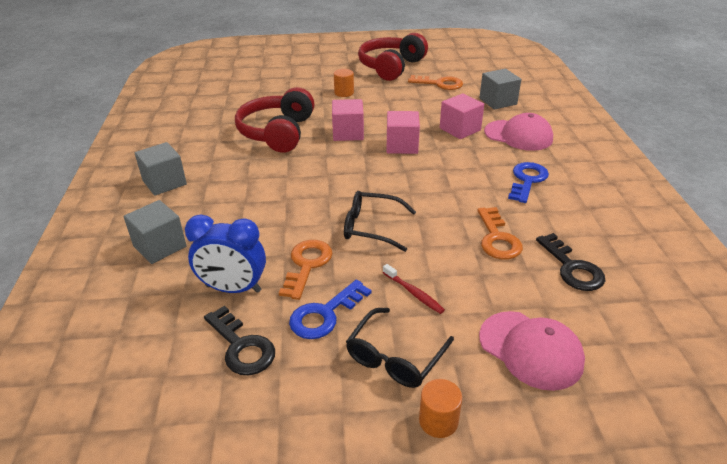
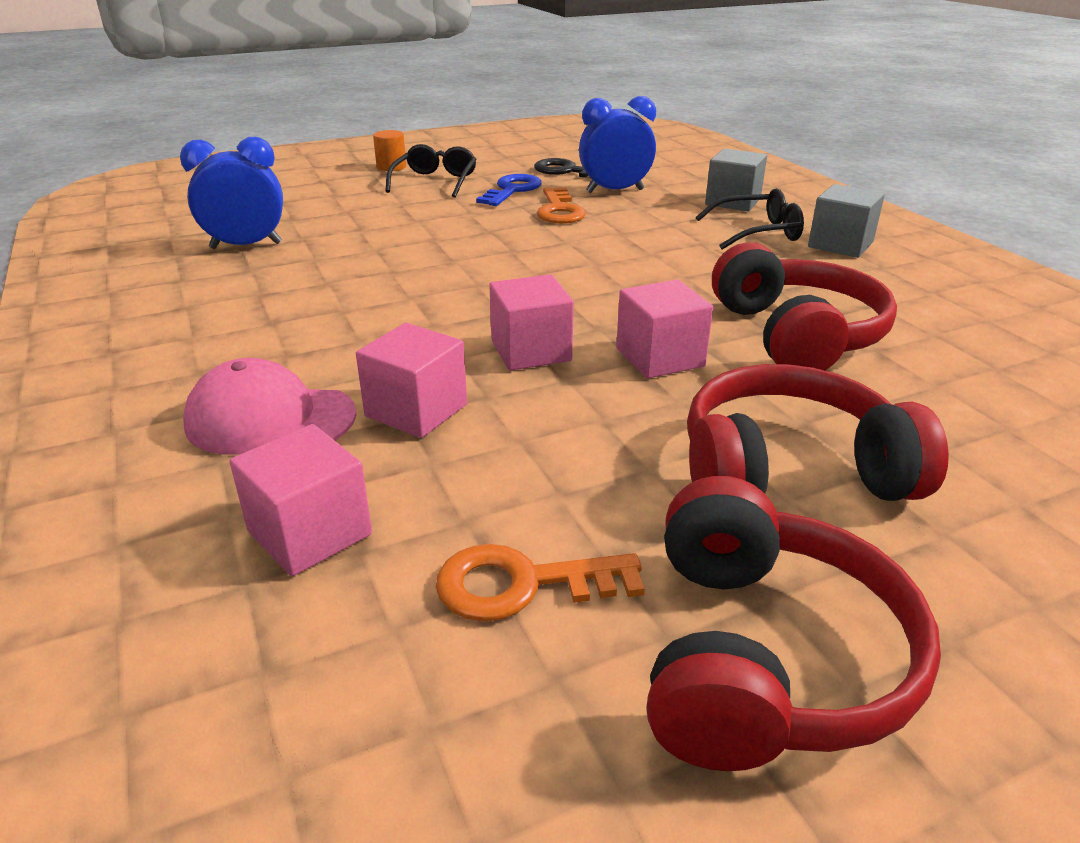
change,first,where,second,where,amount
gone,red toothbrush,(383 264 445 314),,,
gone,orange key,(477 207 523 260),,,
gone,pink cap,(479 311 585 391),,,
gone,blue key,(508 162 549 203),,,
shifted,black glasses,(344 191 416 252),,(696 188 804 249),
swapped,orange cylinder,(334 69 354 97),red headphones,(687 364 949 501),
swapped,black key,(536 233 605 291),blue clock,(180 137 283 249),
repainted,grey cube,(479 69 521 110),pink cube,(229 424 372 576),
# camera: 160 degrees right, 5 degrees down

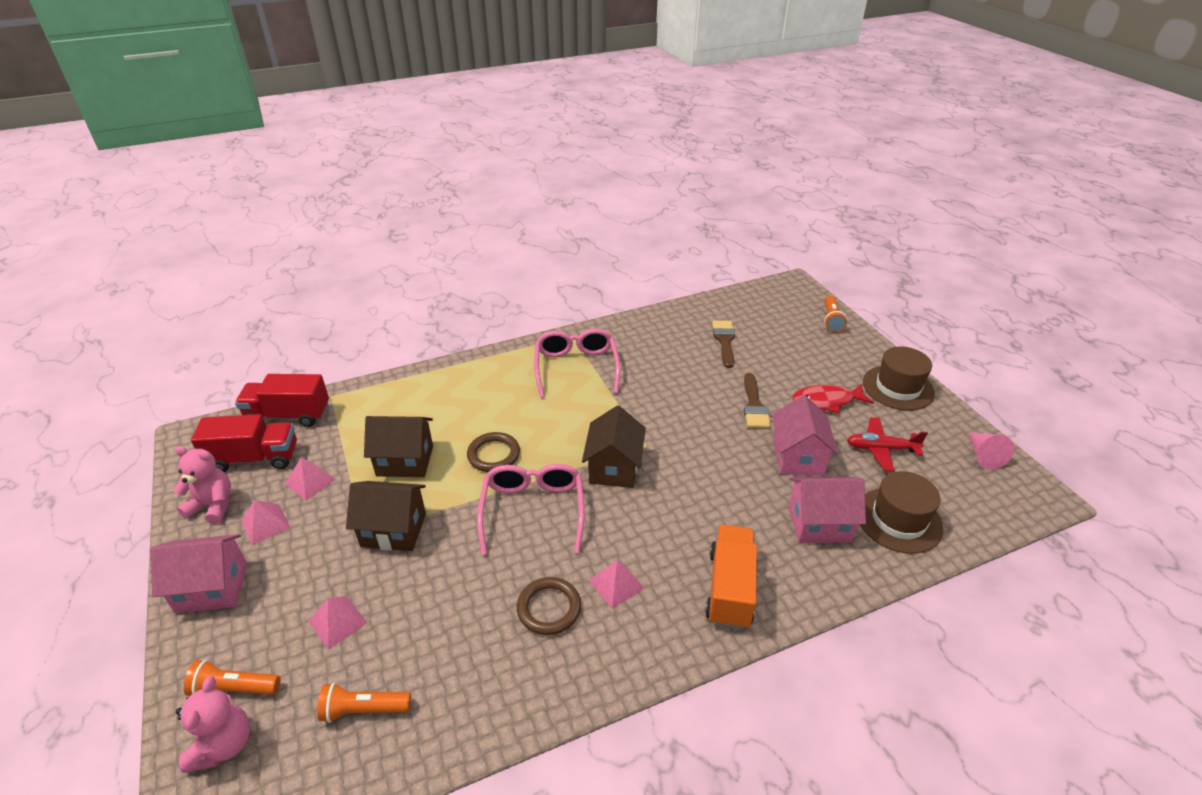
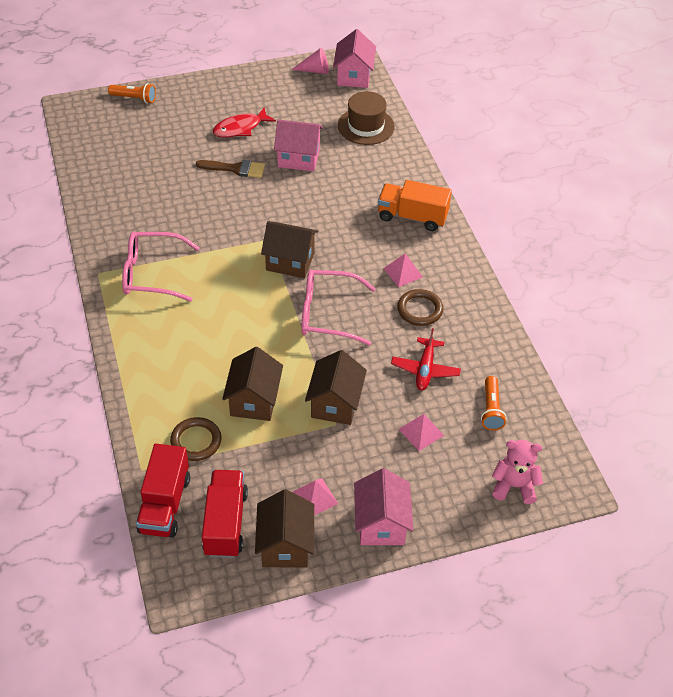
change,first,where,second,where,amount
gone,orange flashlight,(184 660 280 696),,,
gone,pink pyramid,(285 458 336 500),,,
gone,brown brush,(712 321 735 368),,,
gone,brown hat,(863 347 935 410),,,
shifted,brown ring,(467 432 520 472),,(170 417 221 461),
shifted,pink house,(788 476 866 543),,(333 29 376 88),
shifted,red plane,(847 417 928 472),,(391 328 461 391),
swapped,pink teddy bear,(174 446 231 524),brown house,(255 489 314 568),
rotated,red fish,(793 384 874 413),,(213 107 276 137),60 degrees clockwise
# camera: 85 degrees left, 10 degrees up

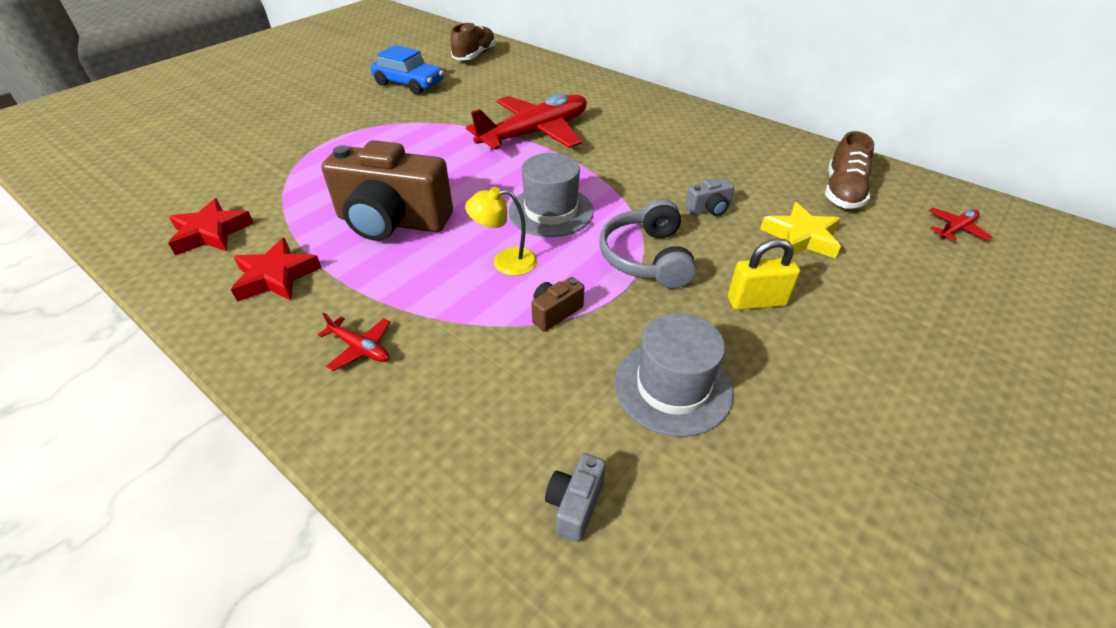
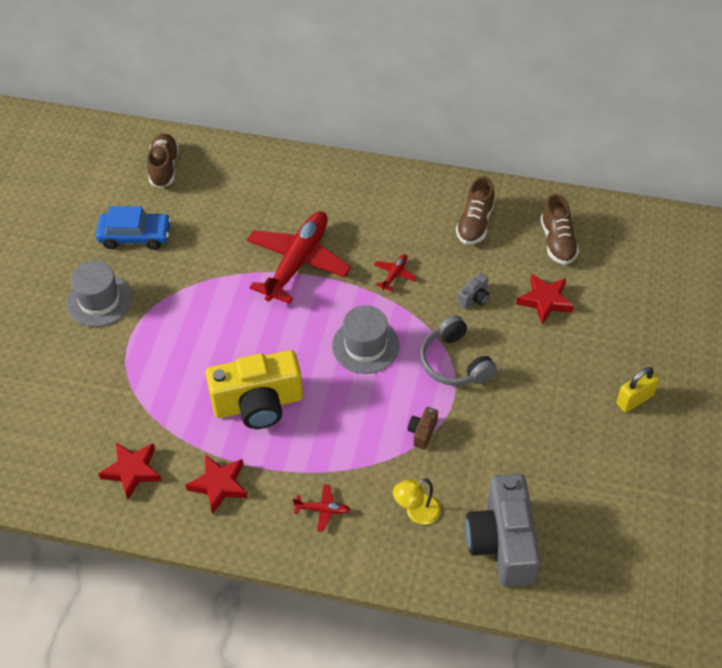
change,first,where,second,where,amount
new,,,brown shoe,(456 177 495 245),
shifted,yellow lamp,(465 187 537 276),,(393 478 441 525),
shifted,grey hat,(615 313 733 437),,(67 261 132 327),
shifted,yellow padlock,(728 238 800 310),,(616 367 659 412),
shifted,red plane,(928 208 993 241),,(374 254 417 292),
repainted,brown camera,(321 140 453 241),yellow camera,(206 350 303 429),
repainted,yellow star,(760 202 841 259),red star,(516 274 574 324),
scaled,grey camera,(545 453 606 542),,(466 474 540 587),x2.45
# camera: 25 degrees left, 10 degrees up

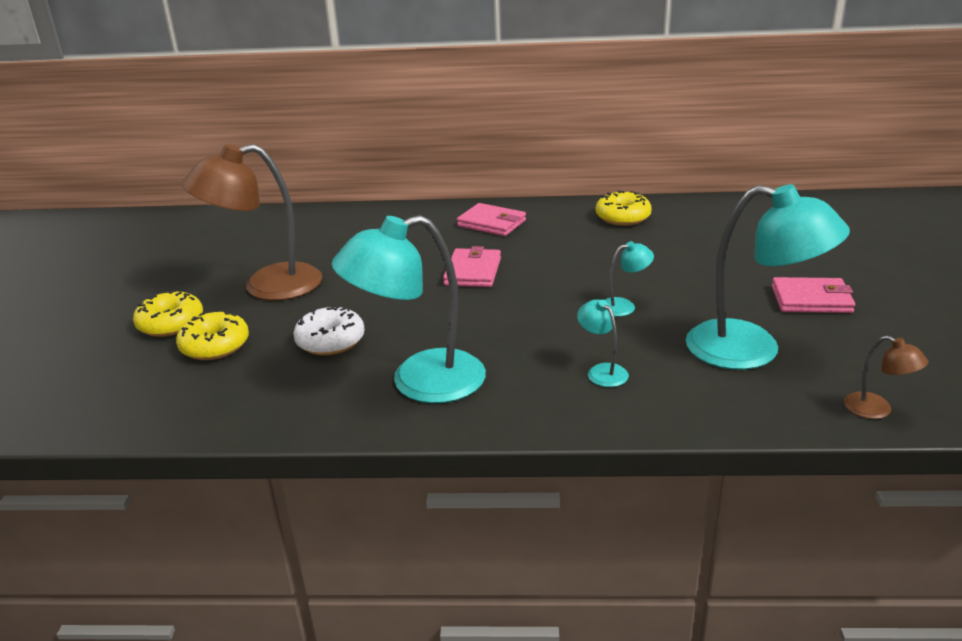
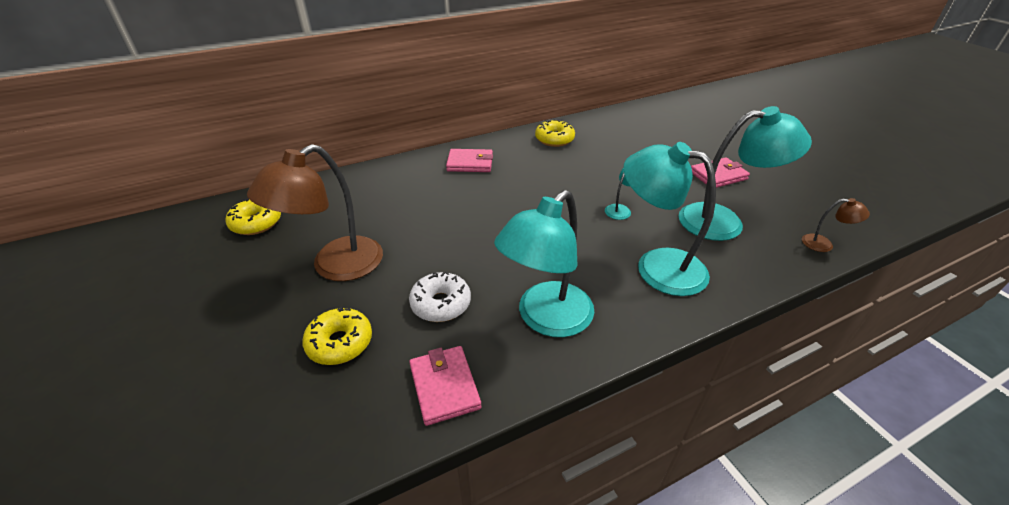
change,first,where,second,where,amount
shifted,yellow donut,(133 290 203 337),,(225 198 281 235),
shifted,pink wallet,(443 246 501 287),,(409 346 481 426),
scaled,turquoise lamp,(577 299 629 387),,(623 142 716 296),x2.29
# camera: 30 degrees left, 10 degrees up

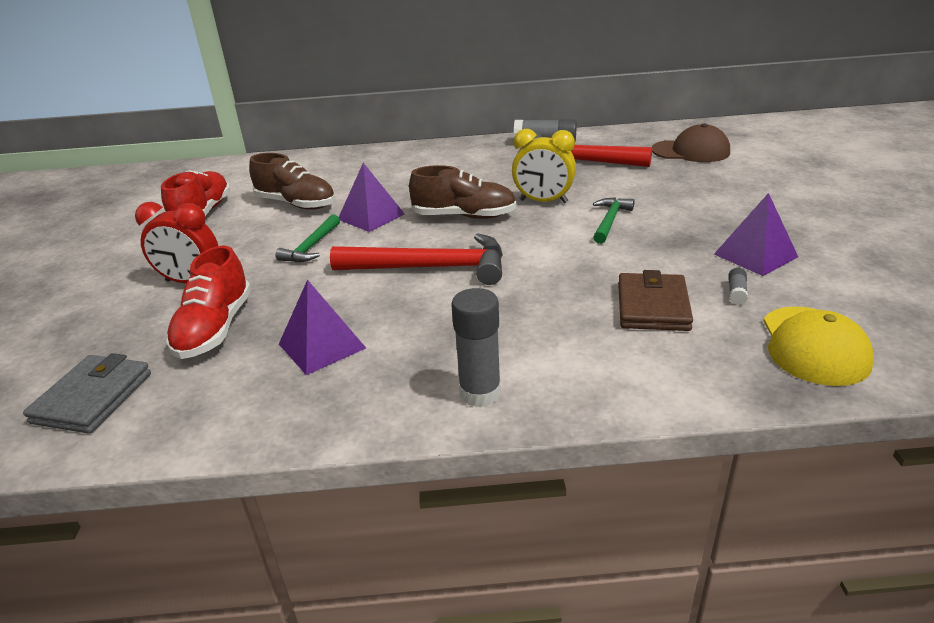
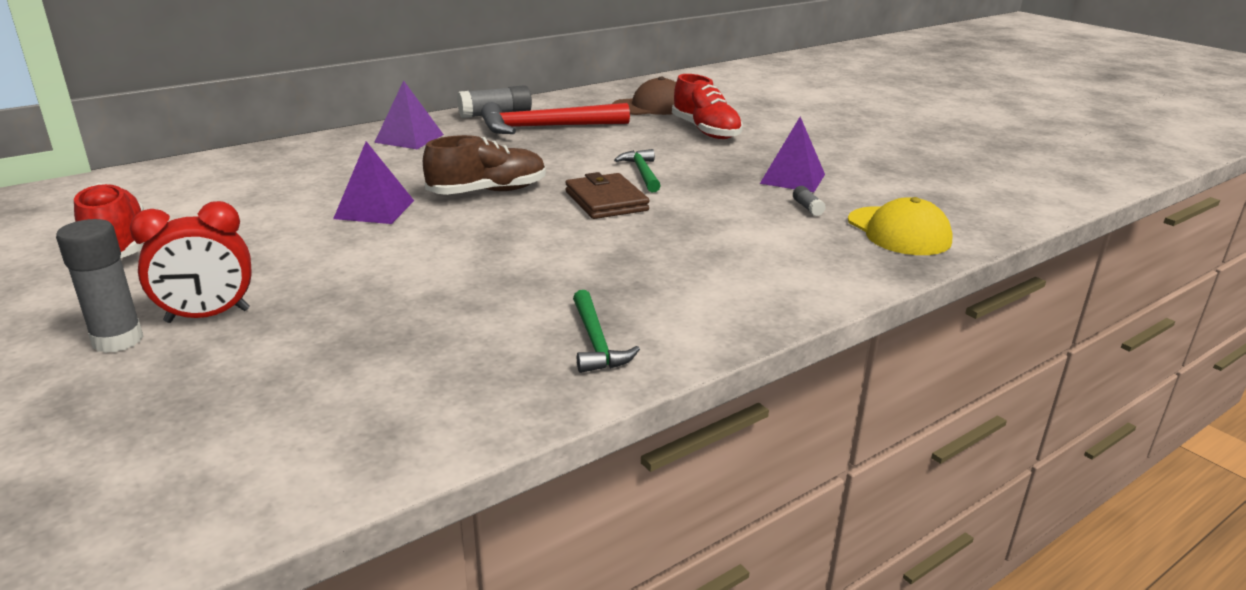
change,first,where,second,where,amount
gone,grey wallet,(23 353 151 434),,,
gone,brown shoe,(249 153 335 210),,,
gone,red hammer,(330 233 503 285),,,
gone,yellow clock,(512 129 576 203),,,
shifted,red shoe,(166 246 251 359),,(672 74 743 139),
shifted,green hammer,(275 214 340 262),,(573 290 640 373),
shifted,purple pyramid,(279 280 366 375),,(374 80 444 149),
shifted,grey glue stick,(451 288 501 407),,(56 219 144 353),
shifted,brown wallet,(618 270 693 331),,(565 172 650 219),
# camera: 35 degrees left, 5 degrees down

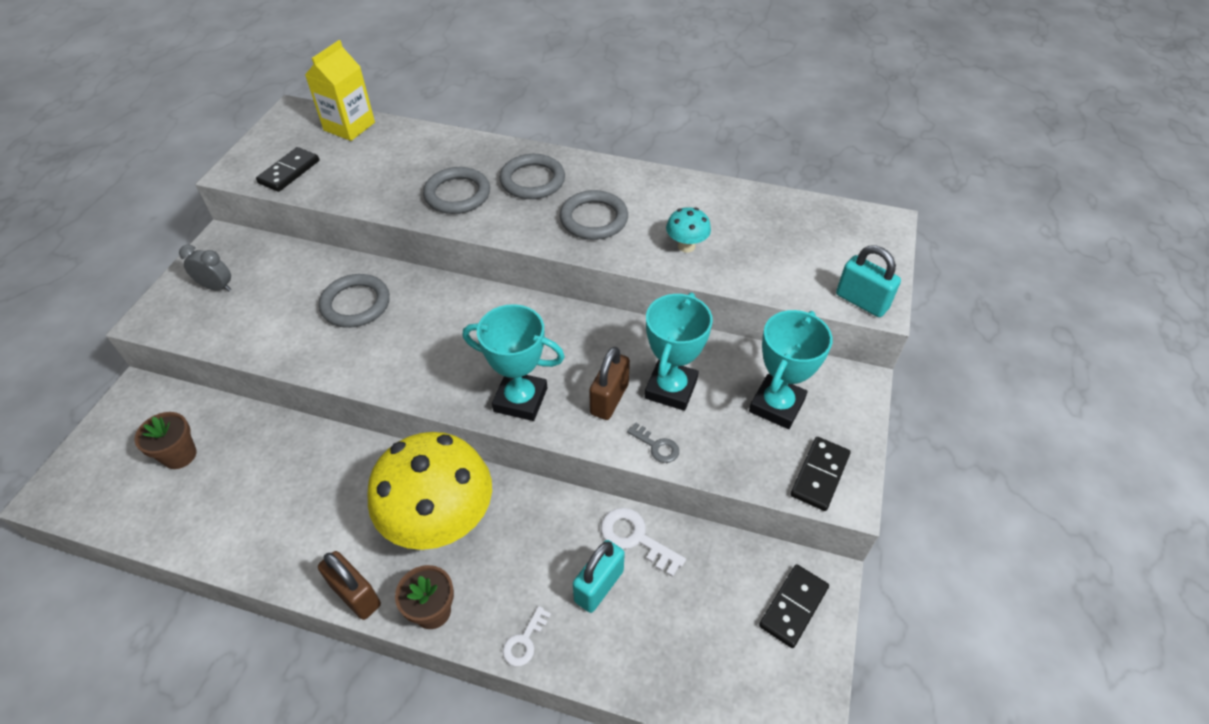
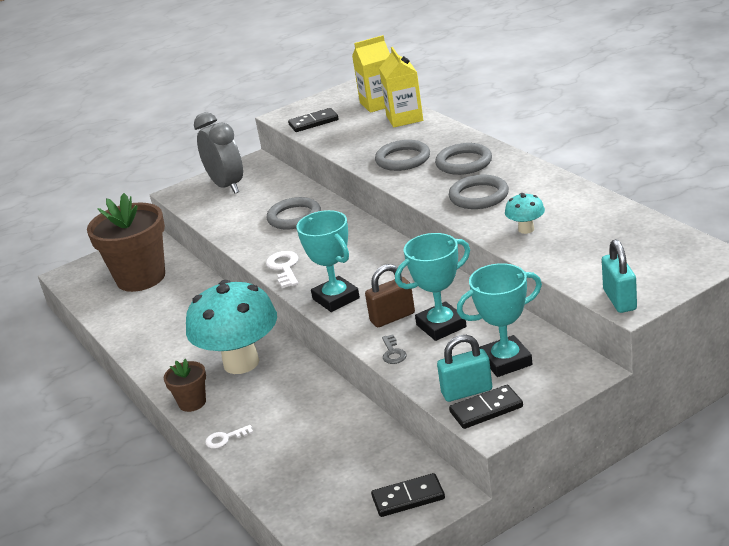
change,first,where,second,where,amount
gone,brown padlock,(318 551 381 620),,,
new,,,yellow carton,(379 47 423 127),
shifted,turquoise padlock,(573 540 625 613),,(437 335 492 402),
shifted,white key,(601 508 686 577),,(266 251 298 288),
repainted,yellow mushroom,(367 432 492 550),turquoise mushroom,(186 280 277 374),
scaled,brown flower pot,(135 412 197 469),,(87 193 165 292),x2.14
scaled,grey clock,(179 245 231 291),,(194 112 243 193),x1.91
# camera: 45 degrees right, 20 degrees down

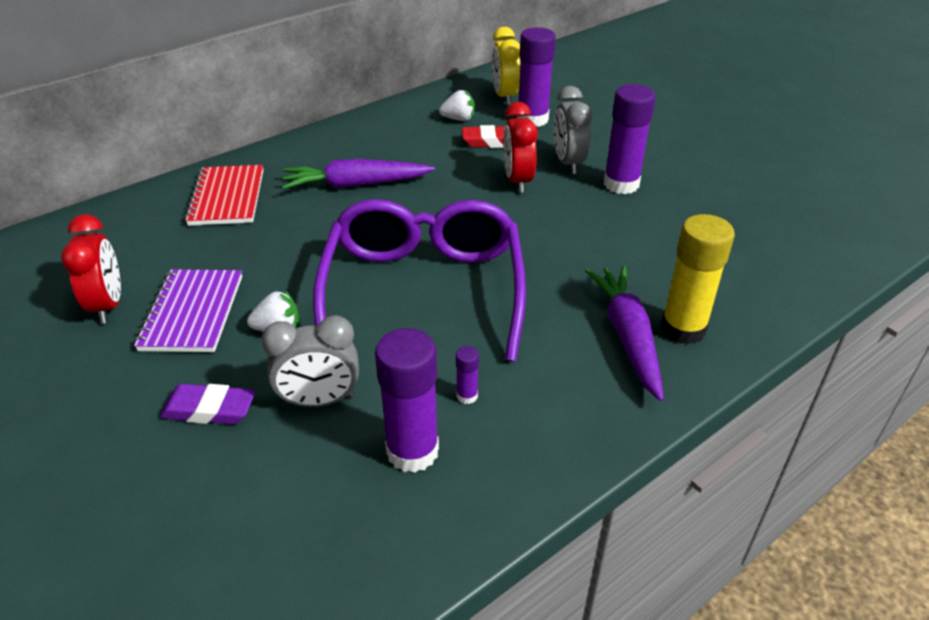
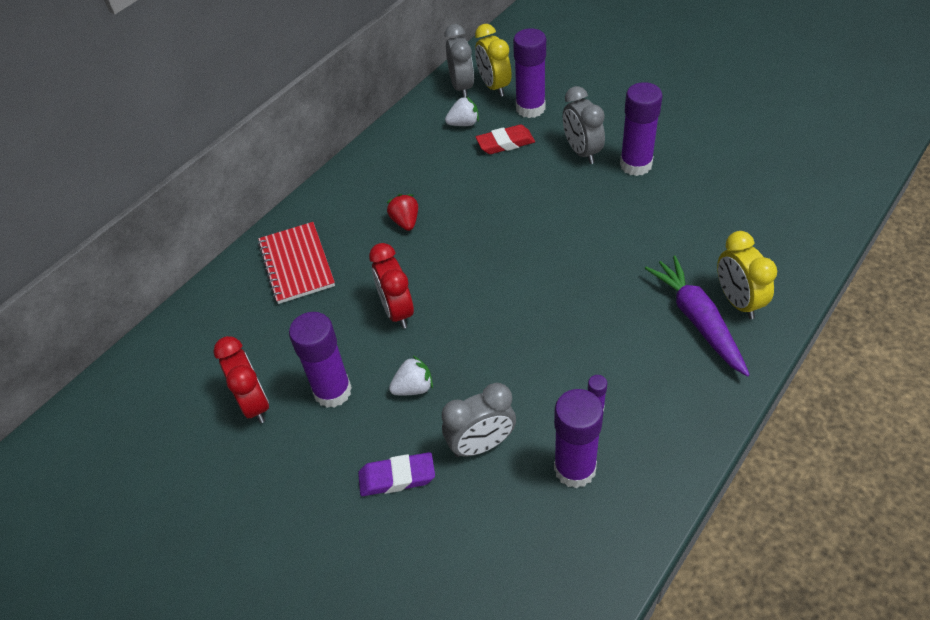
change,first,where,second,where,amount
gone,purple glasses,(313 199 526 362),,,
new,,,grey clock,(444 24 474 98),
shifted,red clock,(503 102 538 193),,(369 243 414 329),
swapped,purple notebook,(134 269 242 352),purple glue stick,(289 312 352 408),
swapped,purple carrot,(282 159 435 189),red strawberry,(386 194 418 231),
swapped,yellow glue stick,(661 214 735 345),yellow clock,(717 231 777 319),
# camera: 10 degrees left, 10 degrees up

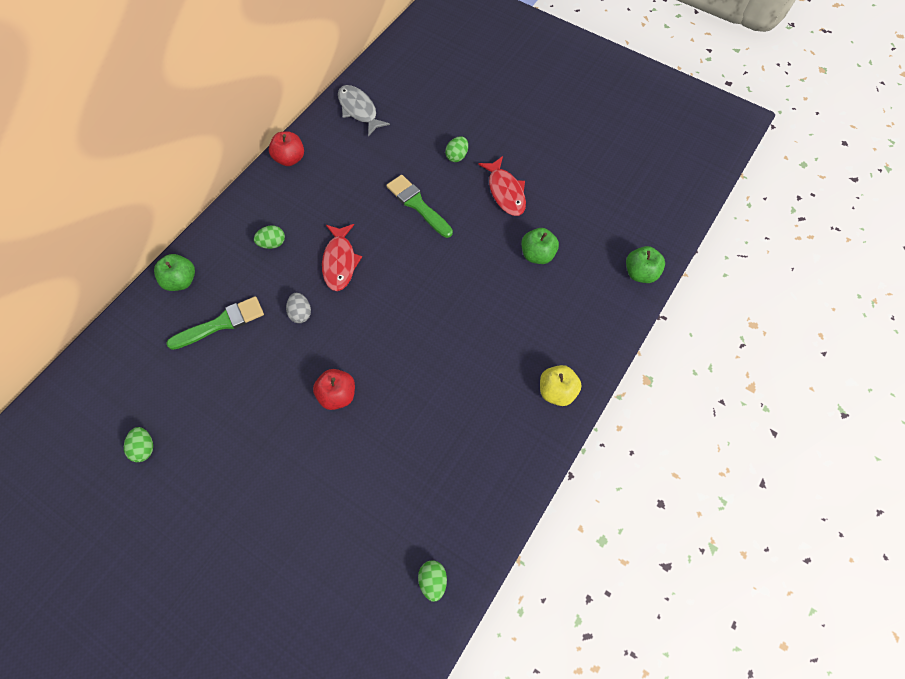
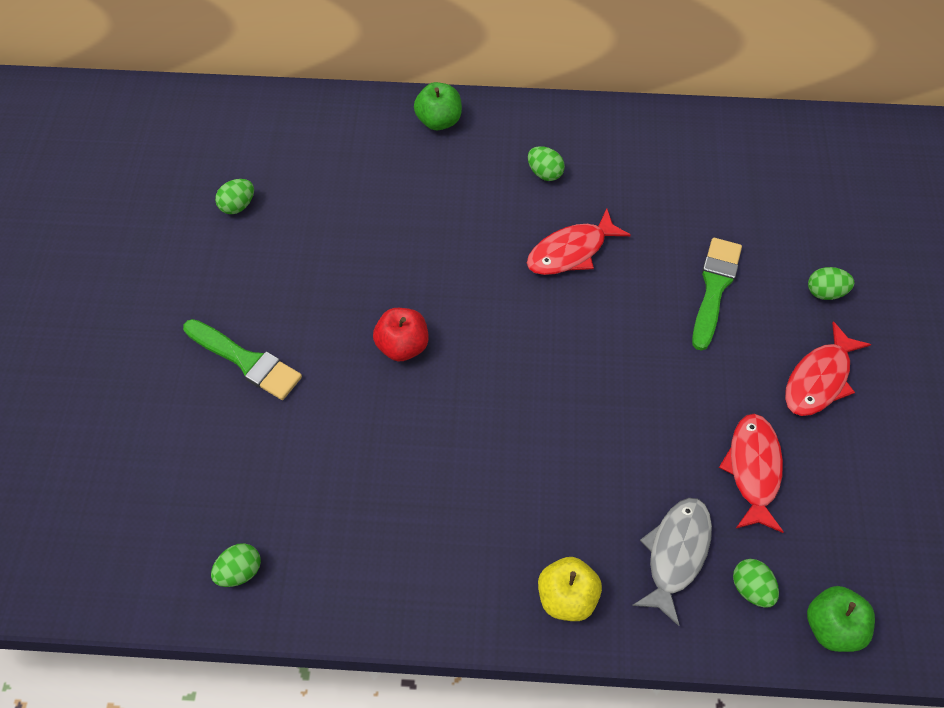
change,first,where,second,where,amount
gone,red apple,(269 131 304 166),,,
gone,grey egg,(286 293 311 323),,,
new,,,green egg,(733 559 779 608),
shifted,green brush,(166 296 264 350),,(183 319 302 400),
shifted,grey fish,(338 85 390 136),,(632 498 712 626),
swapped,green apple,(521 228 559 264),red fish,(719 414 784 533),
# camera: 60 degrees right, 5 degrees down

